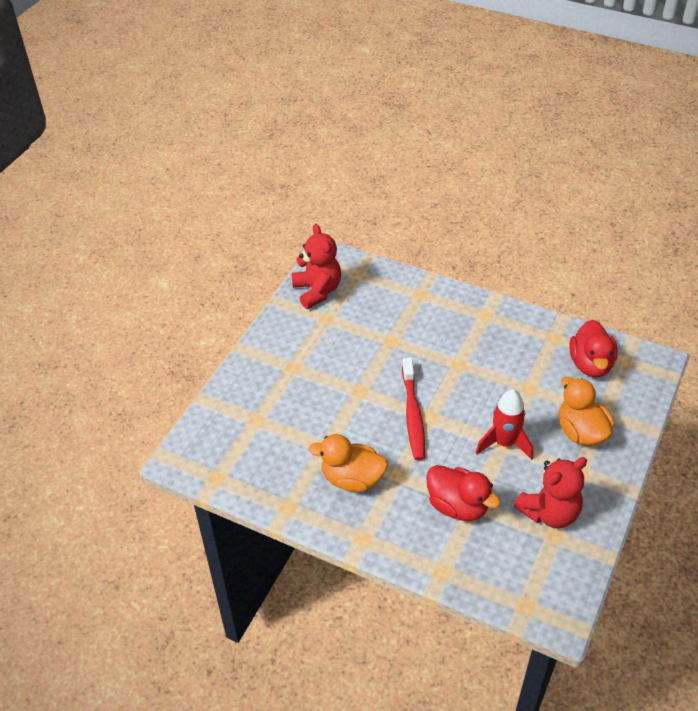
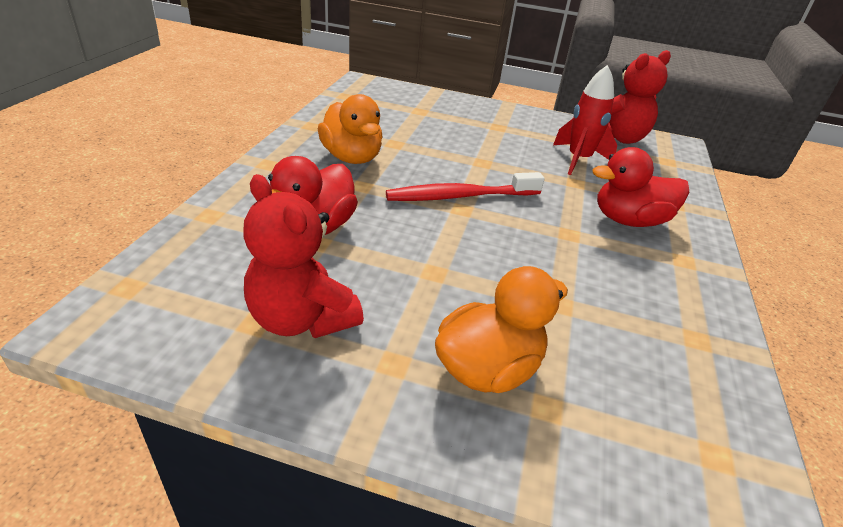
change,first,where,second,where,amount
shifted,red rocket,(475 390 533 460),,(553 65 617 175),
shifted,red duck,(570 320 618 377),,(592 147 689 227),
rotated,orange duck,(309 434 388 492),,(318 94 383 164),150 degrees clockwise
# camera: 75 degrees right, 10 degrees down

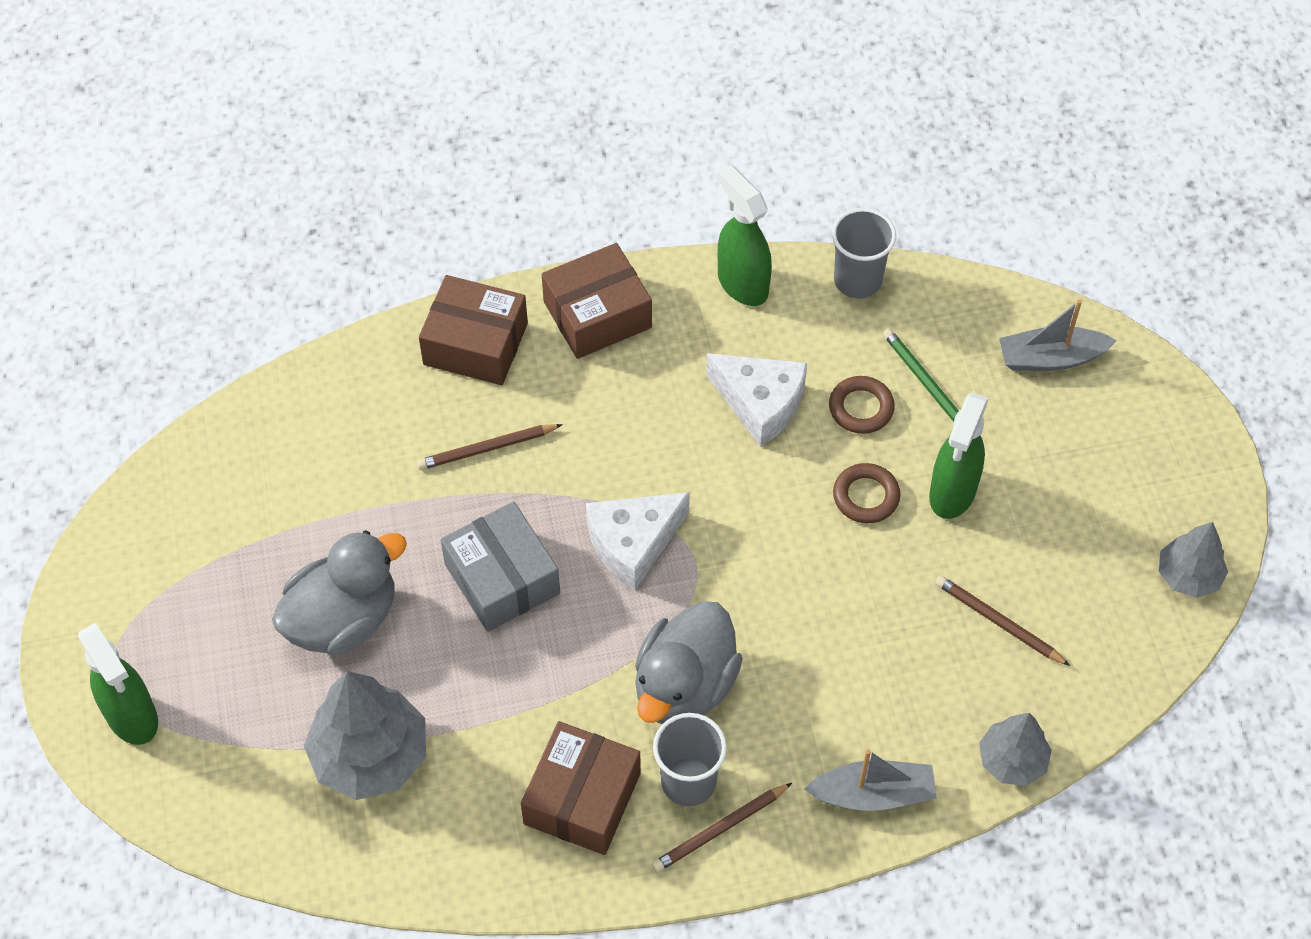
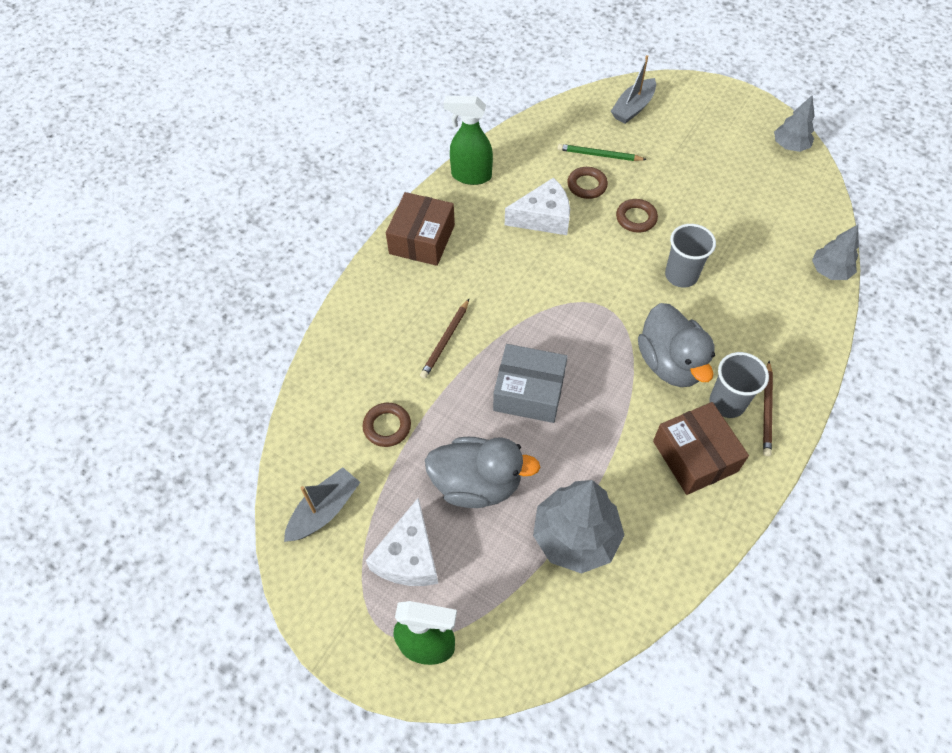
change,first,where,second,where,amount
gone,brown box,(419 275 528 385),,,
gone,green spray bottle,(929 392 989 519),,,
gone,brown pencil,(935 575 1070 666),,,
new,,,brown ring,(363 403 411 447),
shifted,white cheese,(586 492 690 590),,(366 497 438 586),
shifted,grey boat,(805 749 937 811),,(284 467 360 542),
shifted,grey cup,(832 208 896 298),,(665 224 716 288),
rotated,grey duck,(272 530 407 656),,(425 437 540 508),90 degrees clockwise
# camera: 45 degrees left, 0 degrees up

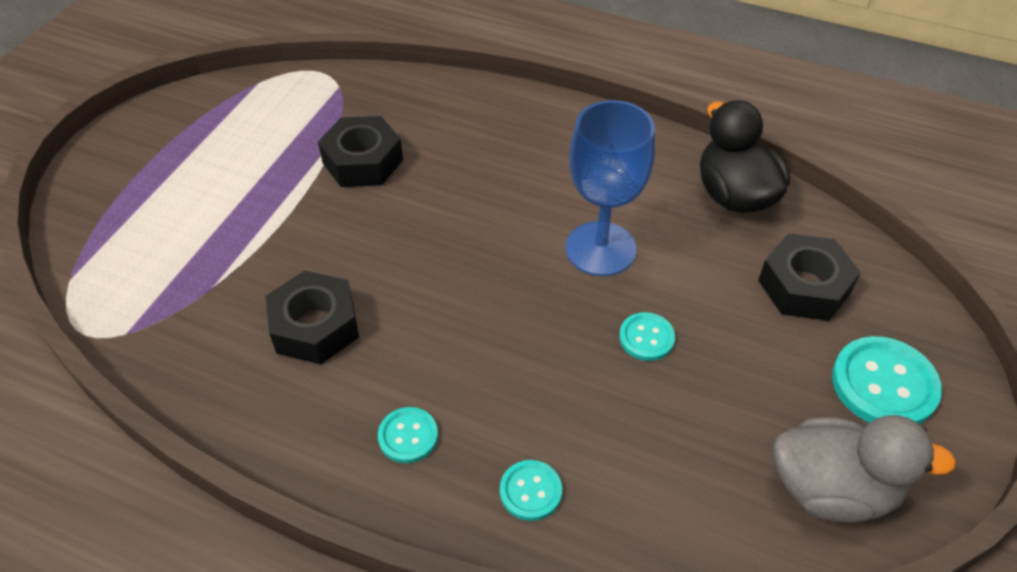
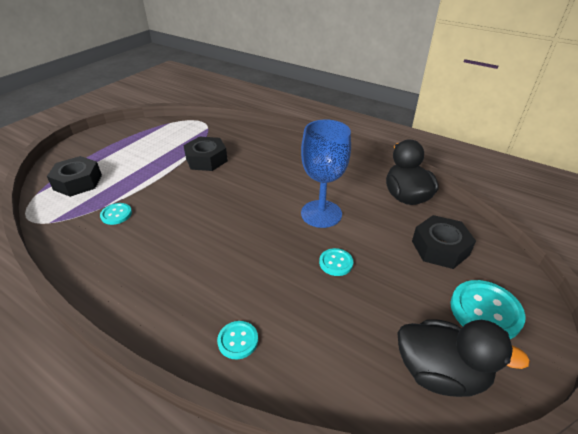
change,first,where,second,where,amount
shifted,black nut,(266 270 359 365),,(47 156 102 197),
shifted,turquoise button,(378 407 438 463),,(100 203 132 225),
repainted,grey duck,(773 415 956 523),black duck,(398 320 530 397),
# camera: 10 degrees right, 10 degrees down

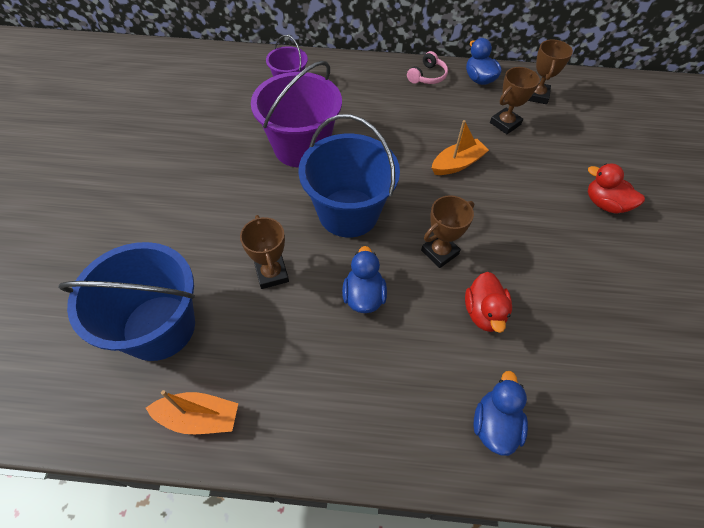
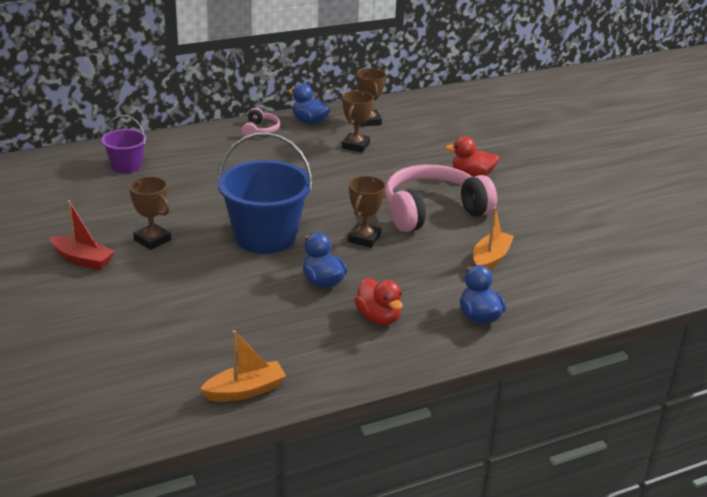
change,first,where,second,where,amount
gone,blue bucket,(58 242 195 361),,,
gone,purple bucket,(251 61 342 168),,,
new,,,red boat,(50 200 115 270),
new,,,pink headphones,(385 165 497 232),
shifted,brown trophy,(240 215 289 289),,(129 176 171 250),
shifted,orange boat,(432 120 489 175),,(473 207 514 270),
shifted,red duck,(465 272 512 333),,(354 278 403 325),
# camera: 30 degrees left, 25 degrees down

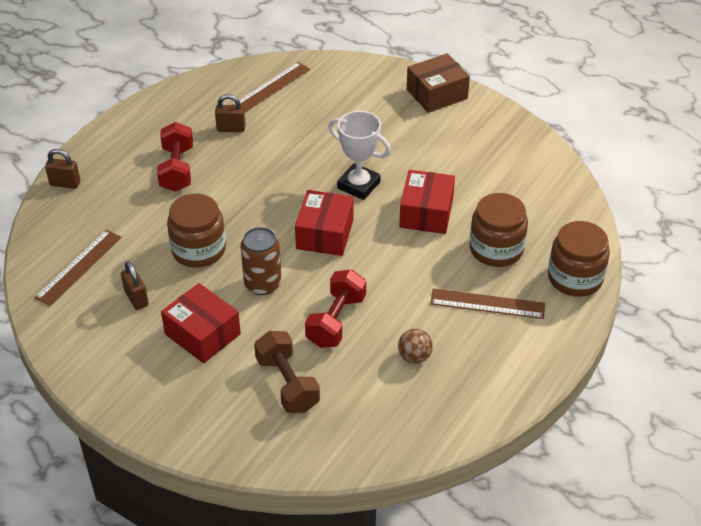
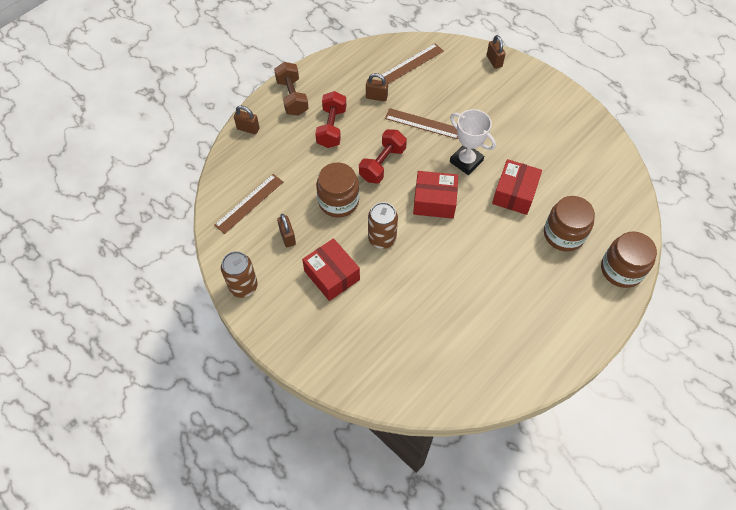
change,first,where,second,where,amount
gone,brown ball,(398 329 433 364),,,
gone,brown box,(407 53 470 113),,,
new,,,brown can,(221 251 258 298),
new,,,brown padlock,(487 35 506 69),
shifted,brown dumbbell,(254 331 320 413),,(274 62 309 116),
shifted,red dumbbell,(305 269 366 348),,(359 129 407 184),
shifted,brown ruler,(430 289 545 319),,(385 108 458 139),
rotated,red box,(295 190 354 256),,(413 171 458 219),75 degrees clockwise
# camera: 10 degrees right, 15 degrees up

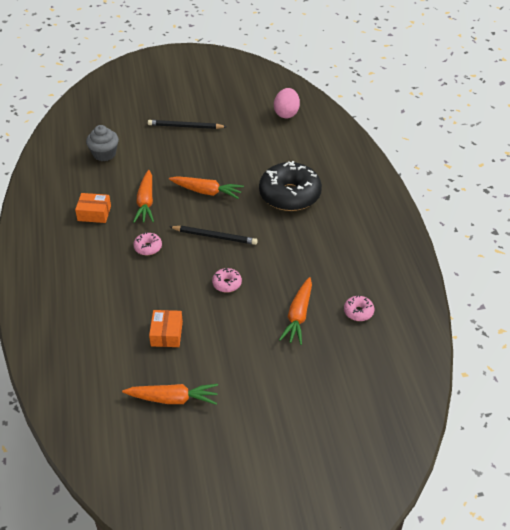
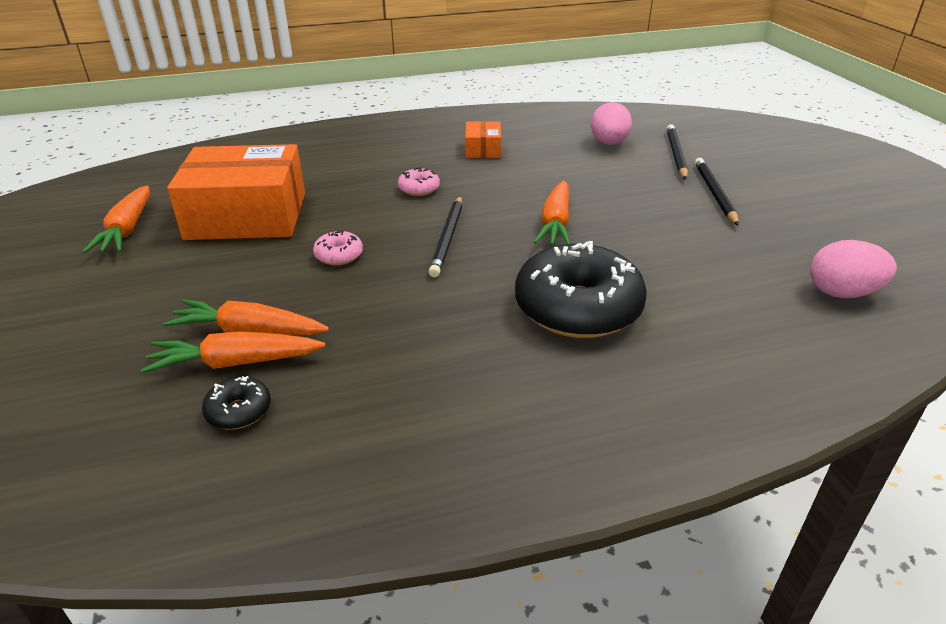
change,first,where,second,where,amount
new,,,black pencil,(667 124 688 180),
shifted,orange carrot,(133 170 154 223),,(141 331 325 373),
swapped,grey cupcake,(86 125 119 161),pink egg,(591 102 632 145),
repainted,pink donut,(344 295 374 321),black donut,(202 376 271 429),
scaled,orange box,(149 310 183 347),,(167 144 305 240),x2.20
# camera: 85 degrees right, 10 degrees down

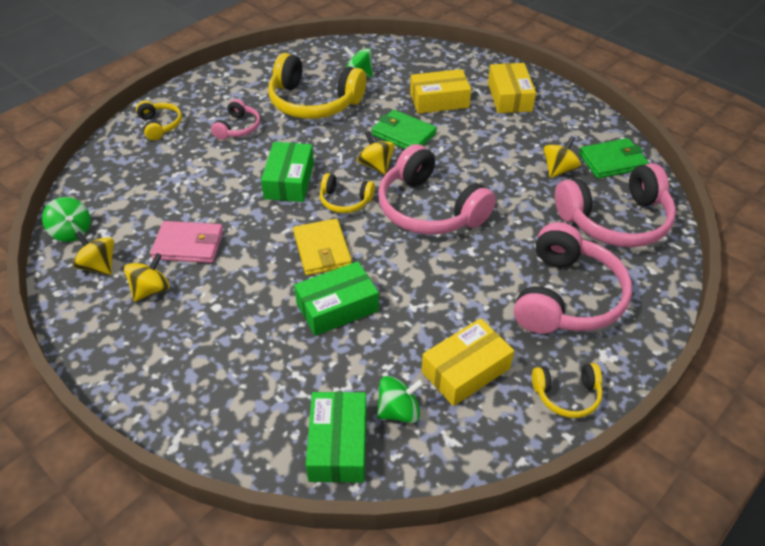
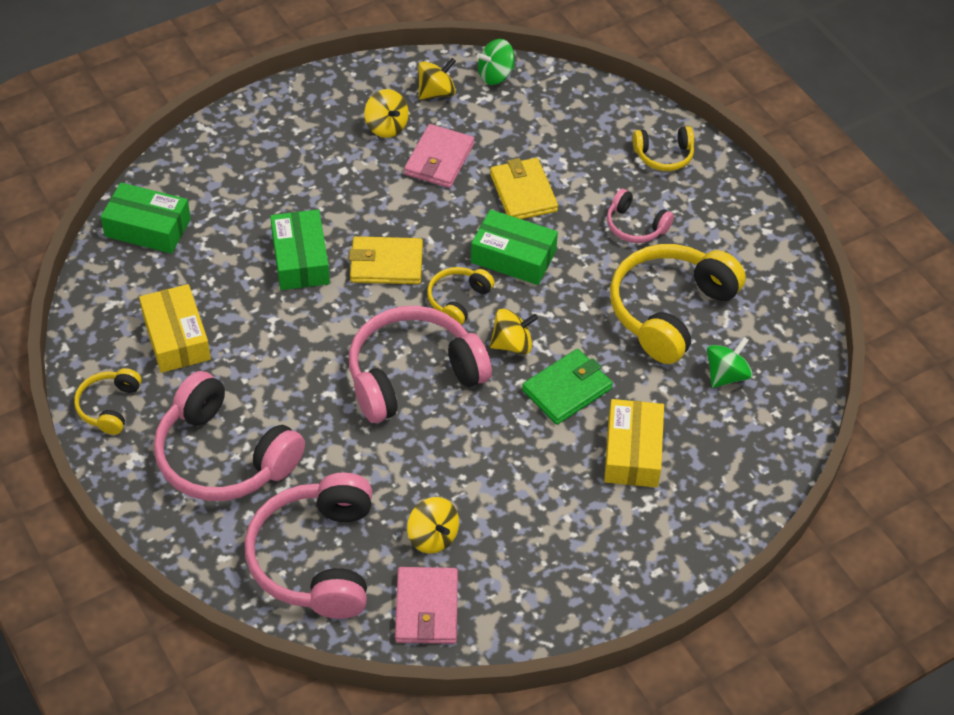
change,first,where,second,where,amount
gone,green spinning top,(376 376 424 423),,,
gone,yellow box,(488 63 536 113),,,
new,,,yellow wallet,(490 158 558 219),
repainted,green wallet,(579 138 649 179),pink wallet,(395 567 458 644),
# camera: 105 degrees right, 5 degrees up

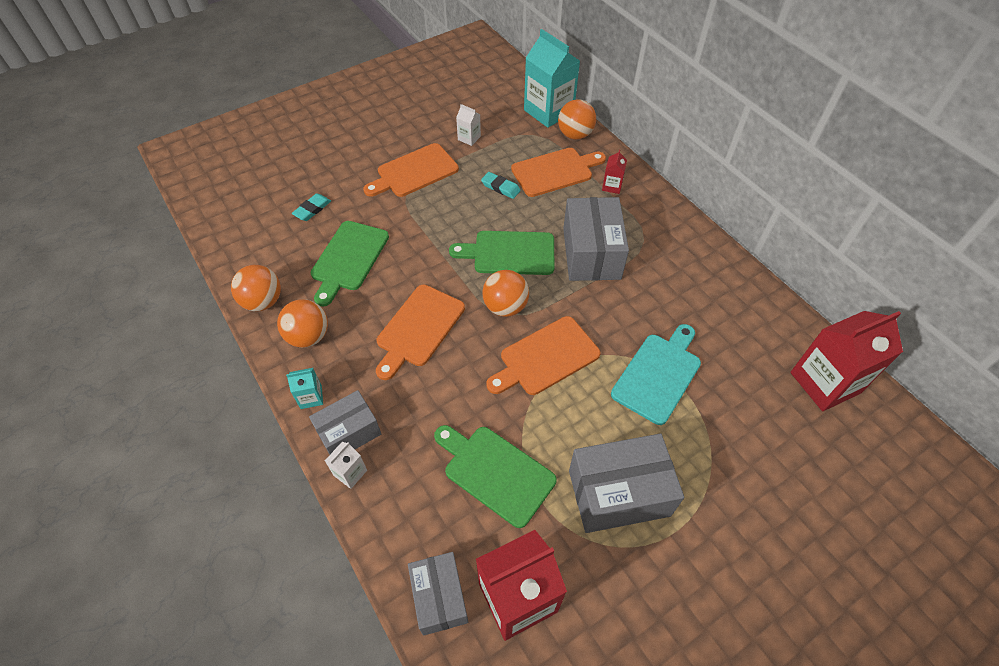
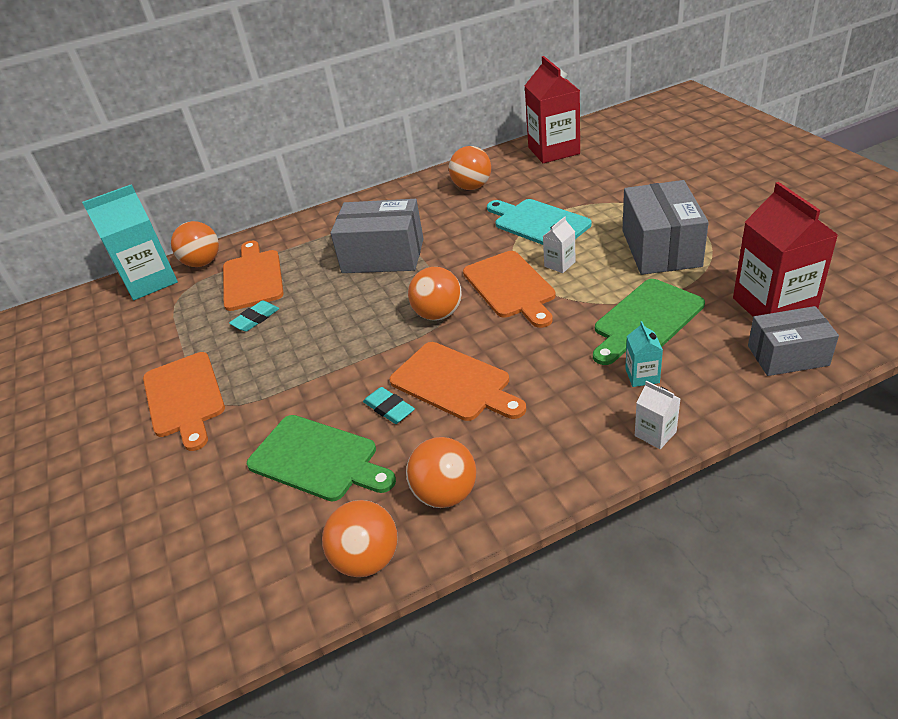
change,first,where,second,where,amount
gone,grey box,(309 390 381 455),,,
gone,green cutting board,(449 231 555 275),,,
gone,red carton,(602 150 627 194),,,
new,,,orange ball,(449 146 491 190),
shifted,turquoise carton,(286 368 323 409),,(625 321 663 387),
shifted,turquoise eraser,(292 193 331 221),,(363 387 415 424),
shifted,white carton,(456 104 481 146),,(543 217 576 273),
# camera: 75 degrees left, 15 degrees down

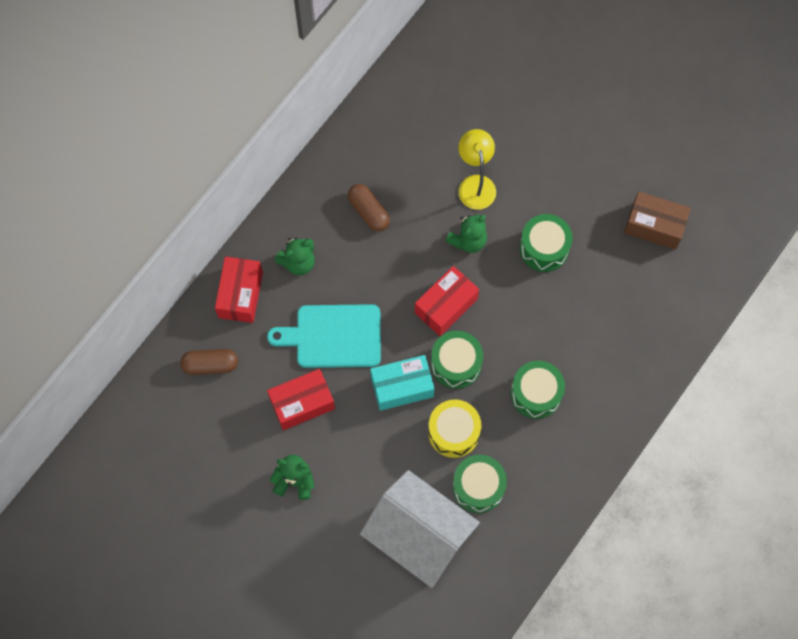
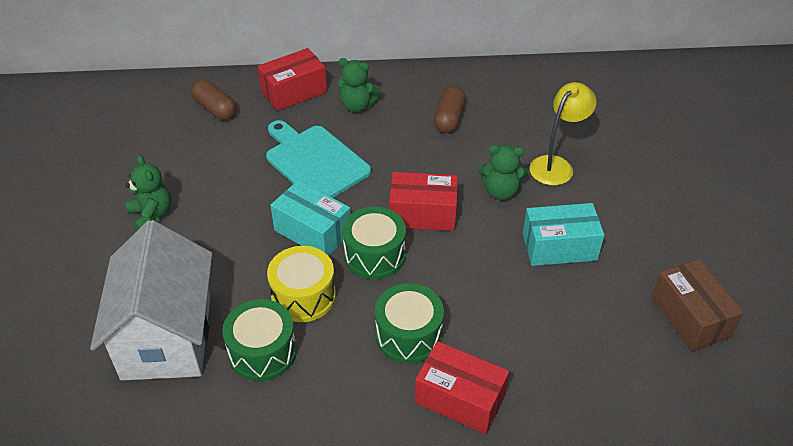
change,first,where,second,where,amount
shifted,red box,(267 369 335 430),,(415 341 510 434),
swapped,green drum,(519 214 573 272),turquoise box,(523 203 604 266),
# camera: 50 degrees right, 25 degrees down

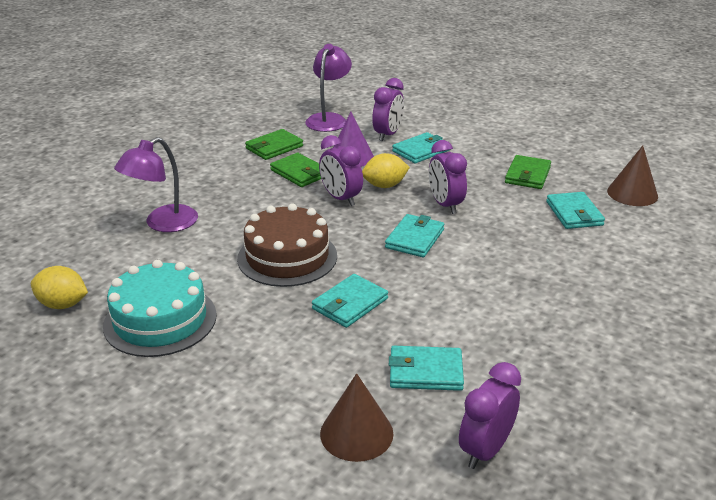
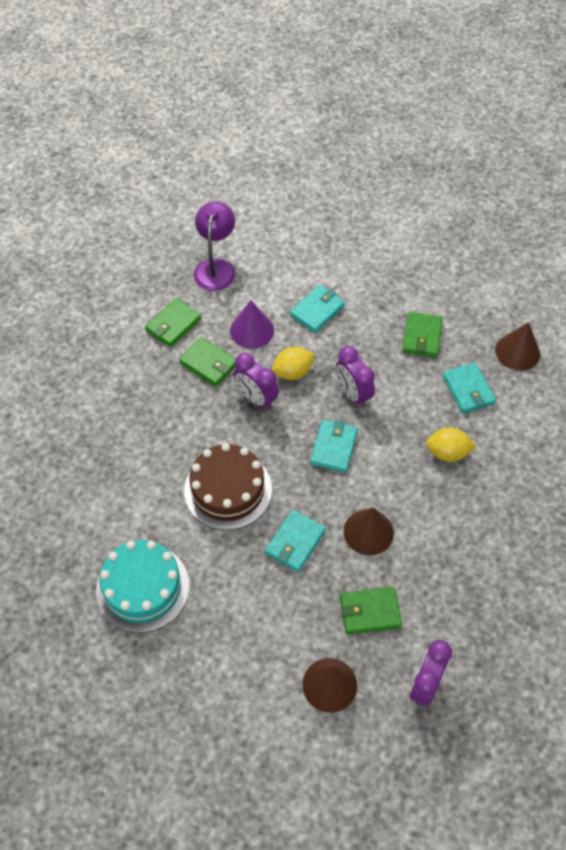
change,first,where,second,where,amount
gone,purple lamp,(114 137 198 232),,,
gone,purple clock,(372 78 404 141),,,
new,,,brown cone,(344 508 394 555),
shifted,yellow lemon,(31 266 88 309),,(426 427 476 462),
repainted,turquoise wallet,(389 346 464 391),green wallet,(340 587 402 634),
# camera: 10 degrees left, 25 degrees up

